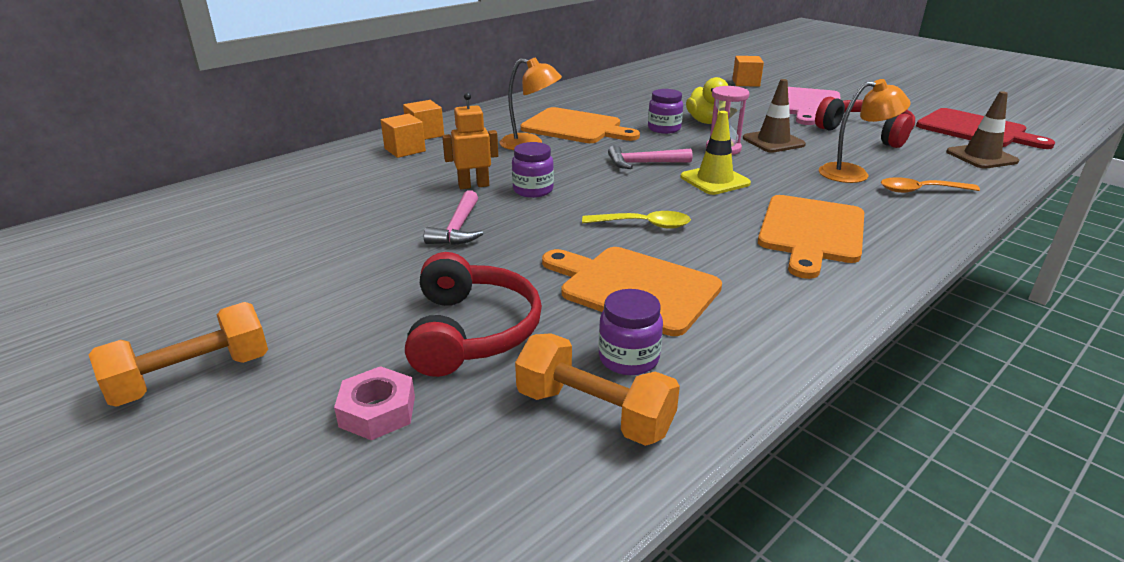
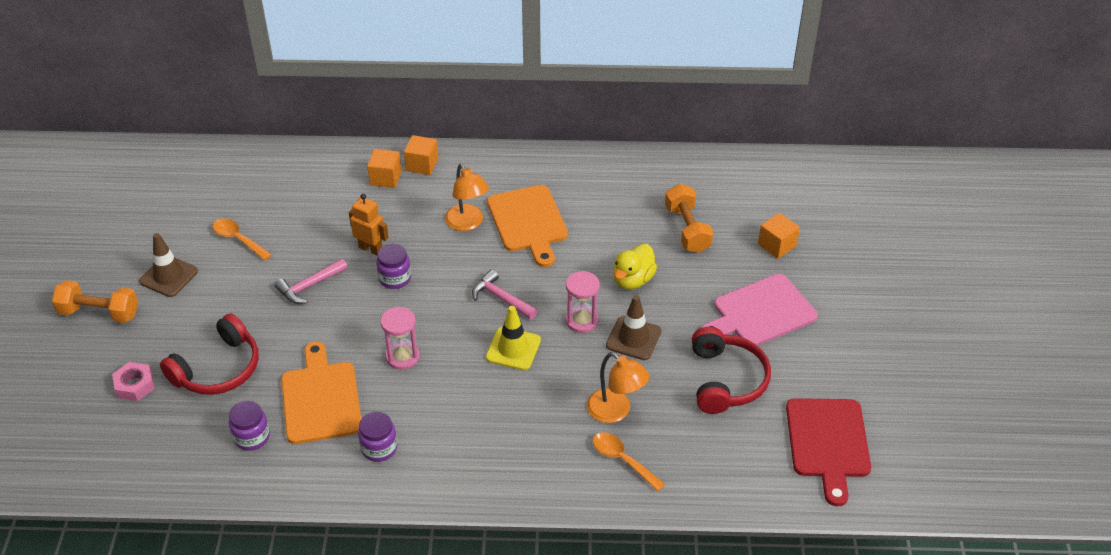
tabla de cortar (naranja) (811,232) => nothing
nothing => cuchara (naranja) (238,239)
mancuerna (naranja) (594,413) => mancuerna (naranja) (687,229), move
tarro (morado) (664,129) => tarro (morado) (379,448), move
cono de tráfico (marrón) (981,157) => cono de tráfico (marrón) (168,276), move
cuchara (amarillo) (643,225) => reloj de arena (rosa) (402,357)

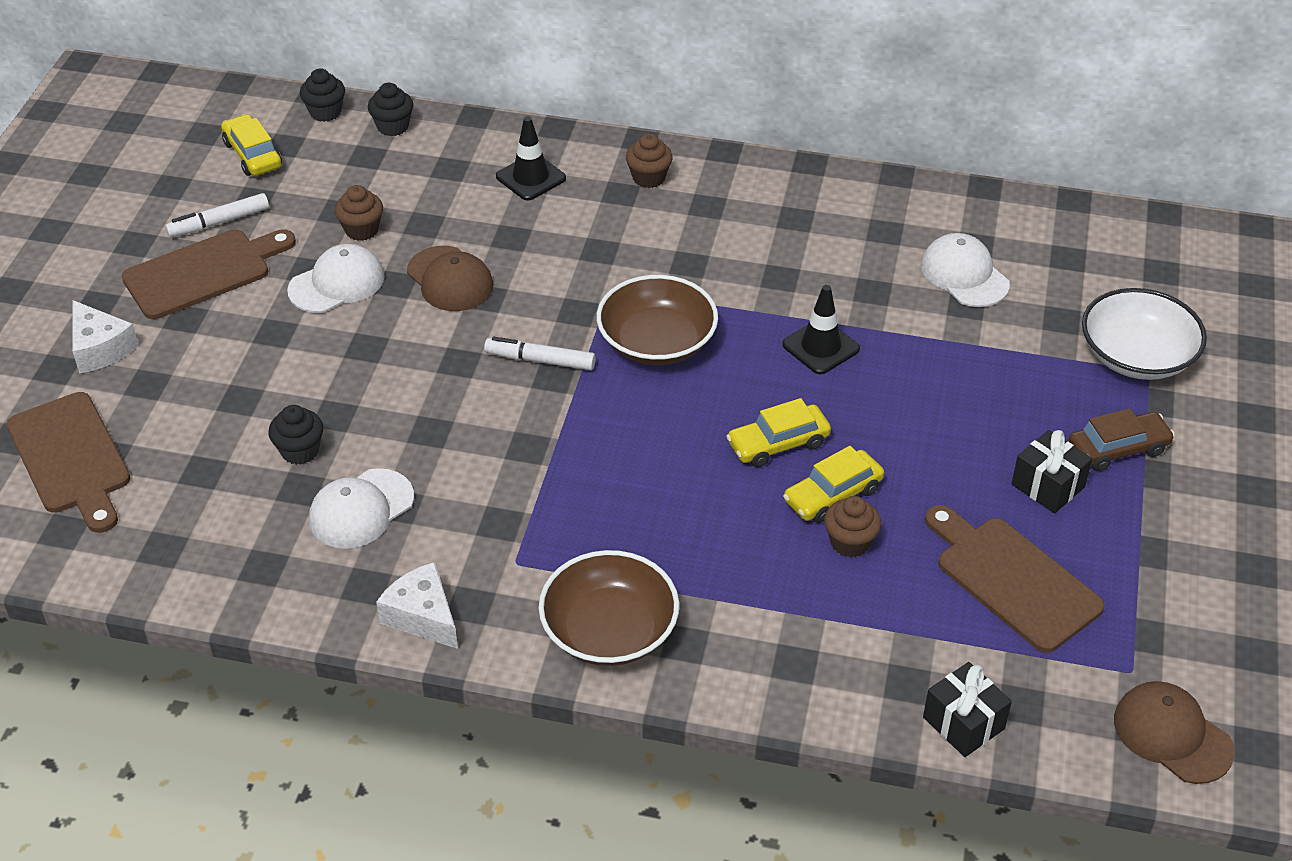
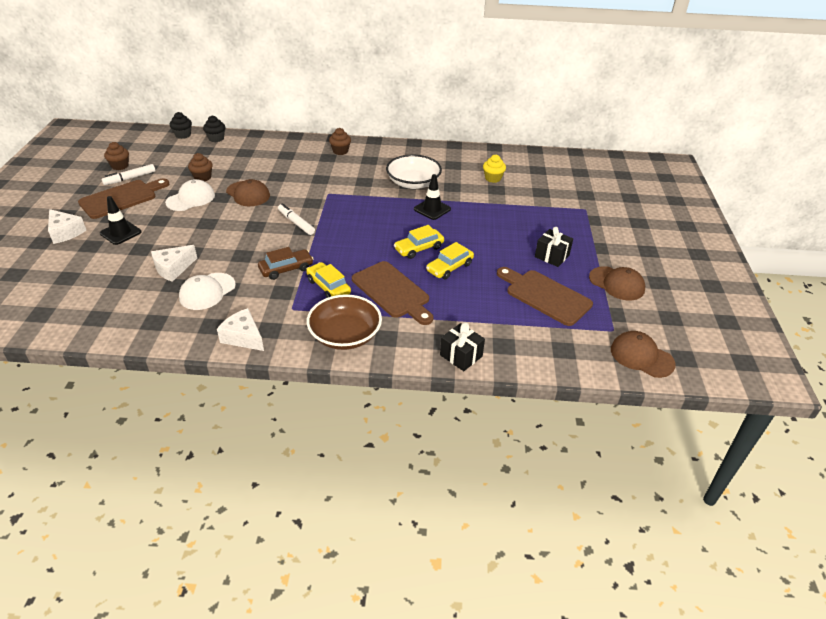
cuenco (marrón) (657,342) => nothing
nothing => gorra (marrón) (617,283)
tabla de cortar (marrón) (71,458) => tabla de cortar (marrón) (392,292), move
coche (amarillo) (253,155) => coche (amarillo) (328,287), move
cono de tráfico (negro) (530,177) => cono de tráfico (negro) (121,233), move
magdalena (marrón) (850,542) => magdalena (marrón) (120,166), move
regalo (negro) (963,723) => regalo (negro) (461,356), move
coche (marrón) (1118,449) => coche (marrón) (286,269), move
cuenco (blanco) (1137,356) => cuenco (blanco) (413,183), move
magdalena (negro) (300,451) => queso (blanco) (173,268)
gorra (blanco) (964,275) => magdalena (amarillo) (493,178)
rotulador (blanco) (540,360) => rotulador (blanco) (296,223), 45 degrees clockwise

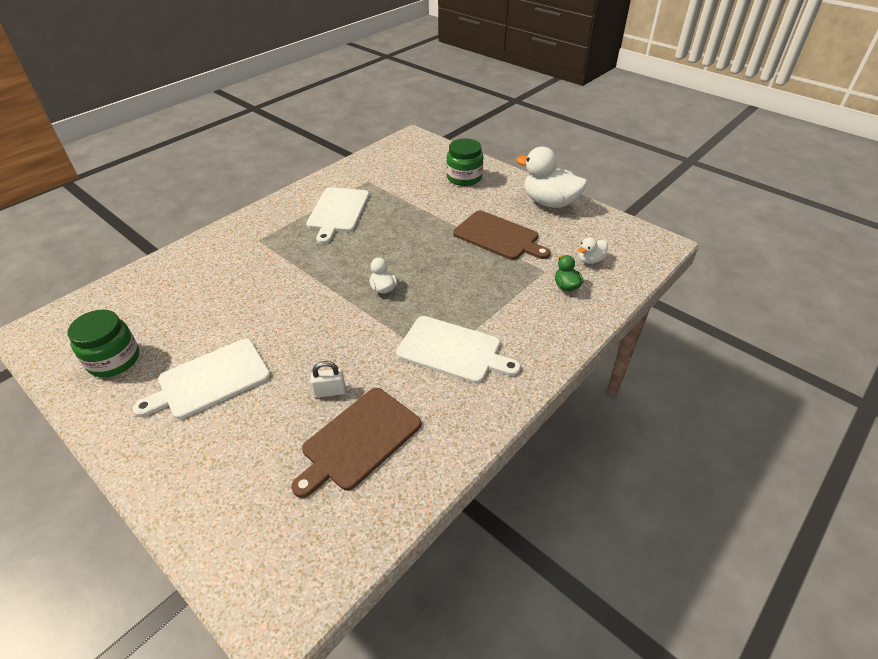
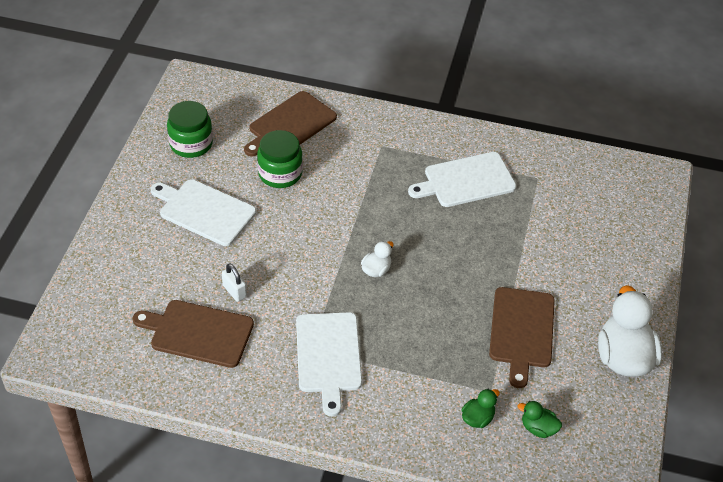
nothing => tabla de cortar (marrón) (290,125)
tarro (verde) (464,178) => tarro (verde) (280,173), move
pato (blanco) (590,260) => pato (verde) (538,428)

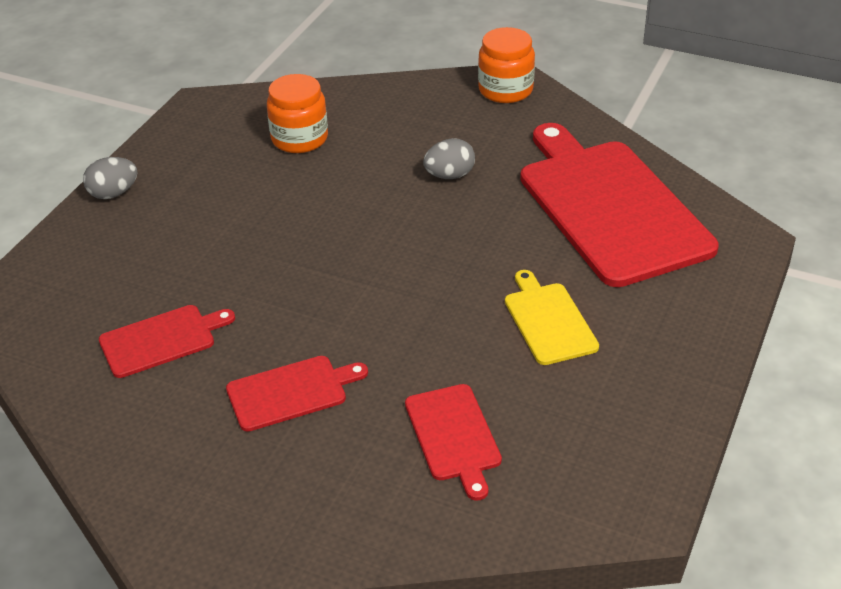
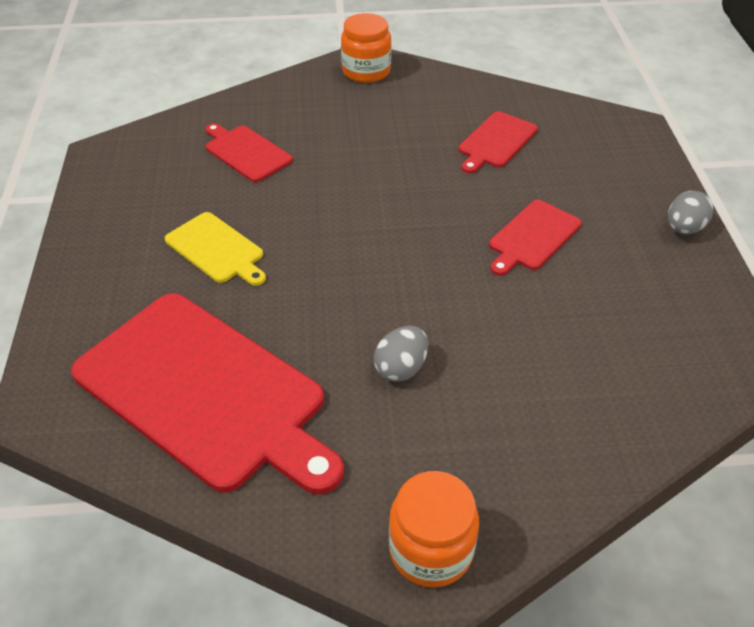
tabla de cortar (rojo) (291,392) => tabla de cortar (rojo) (532,237), move
tarro (naranja) (299,138) => tarro (naranja) (366,71), move

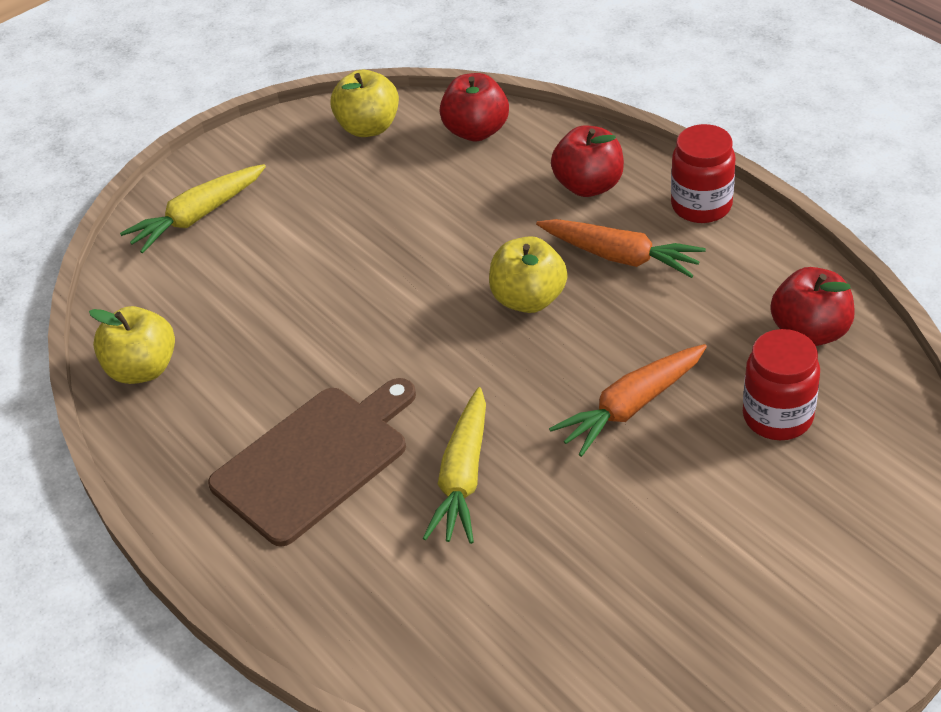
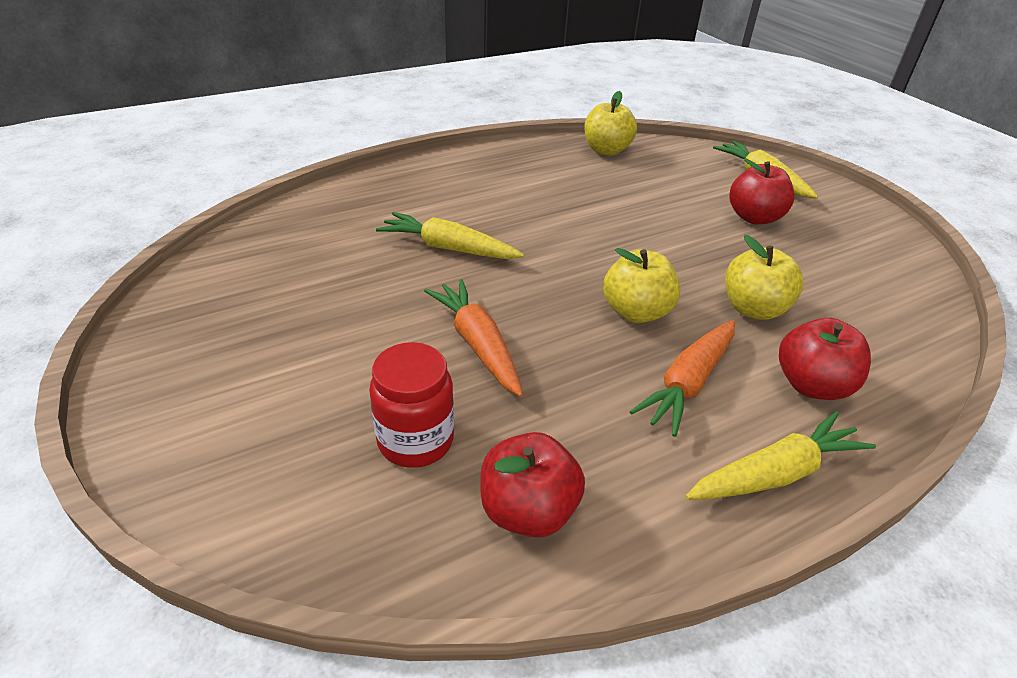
tabla de cortar (marrón) (315,460) => nothing
manzana (amarillo) (368,127) => manzana (amarillo) (753,309), move
manzana (rojo) (476,131) => manzana (rojo) (754,217), move
tarro (rojo) (701,206) => zanahoria (amarillo) (775,473)

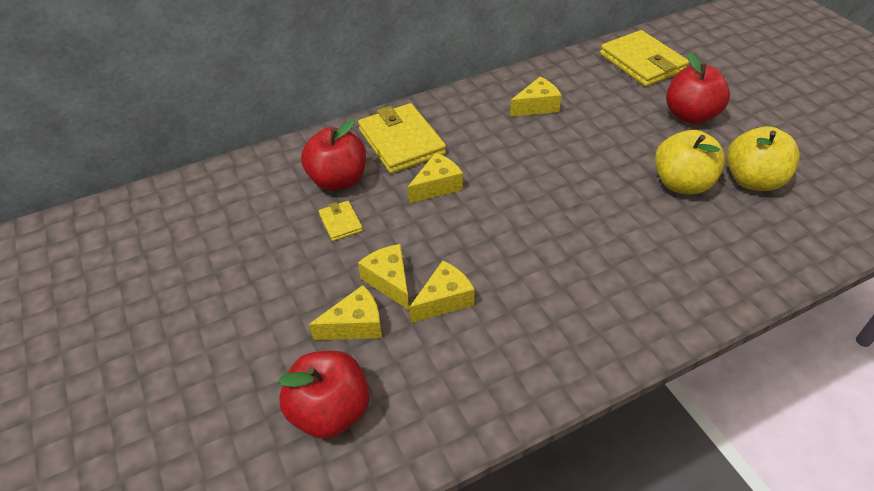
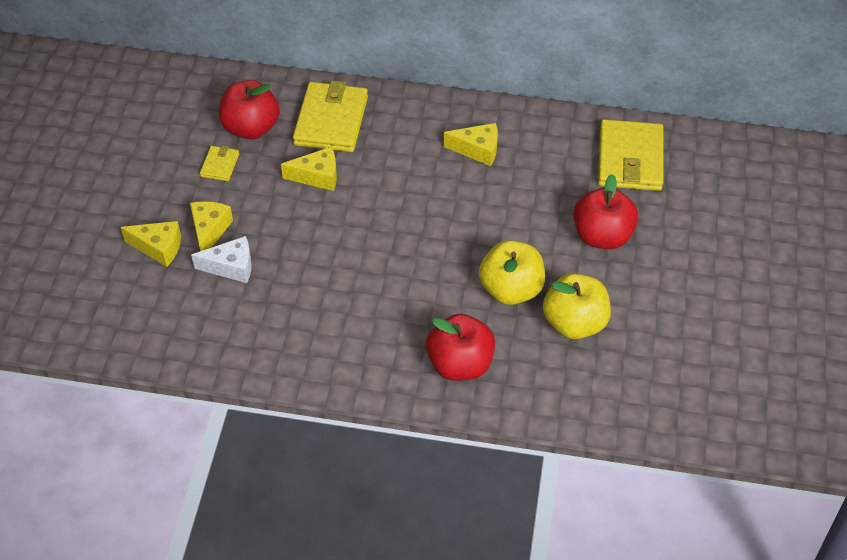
manzana (rojo) (330,411) => manzana (rojo) (460,364), move
queso (amarillo) (444,300) => queso (blanco) (231,267)

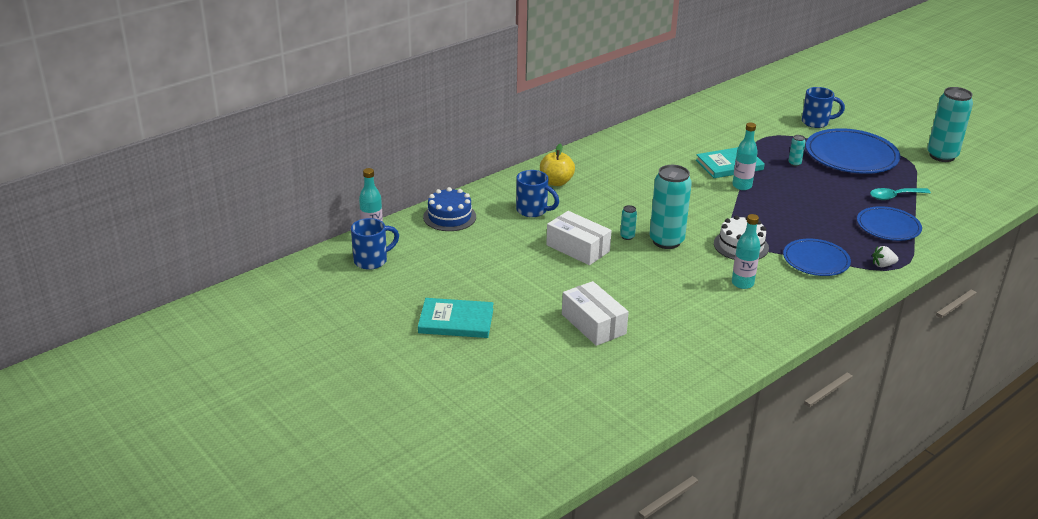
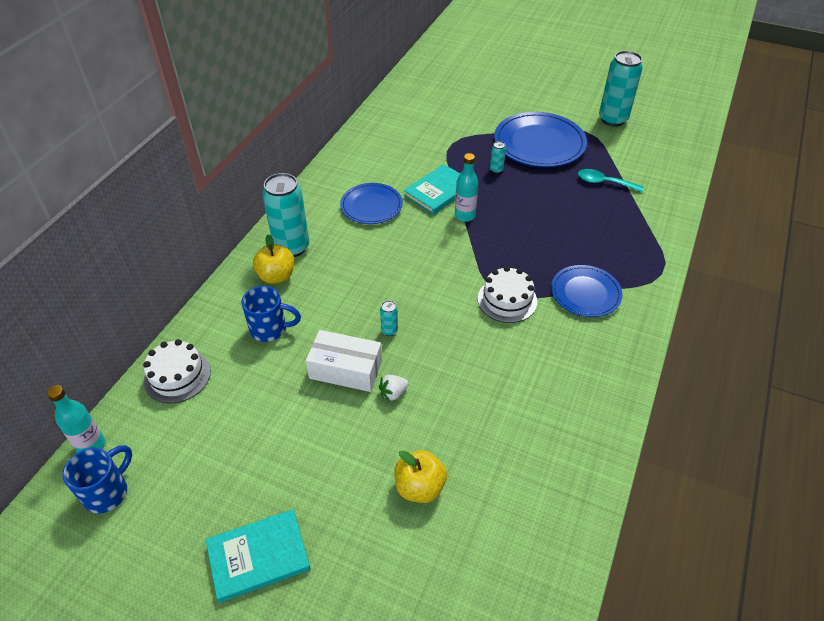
botella (turquesa) (742,283) => nothing
taza (azul) (816,122) => nothing
lata (turquesa) (666,241) => lata (turquesa) (292,247), move
plato (azul) (888,226) => plato (azul) (371,206), move
fresa (blanco) (882,265) => fresa (blanco) (393,393), move
caja (blanco) (593,324) => manzana (amarillo) (419,487)
tarta (azul) (449,217) => tarta (blanco) (177,376)
cuchara (turquesa) (894,196) => cuchara (turquesa) (604,182), 60 degrees clockwise

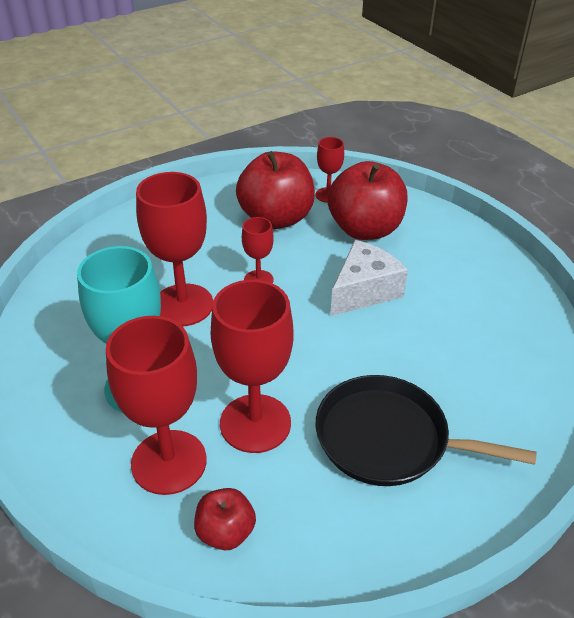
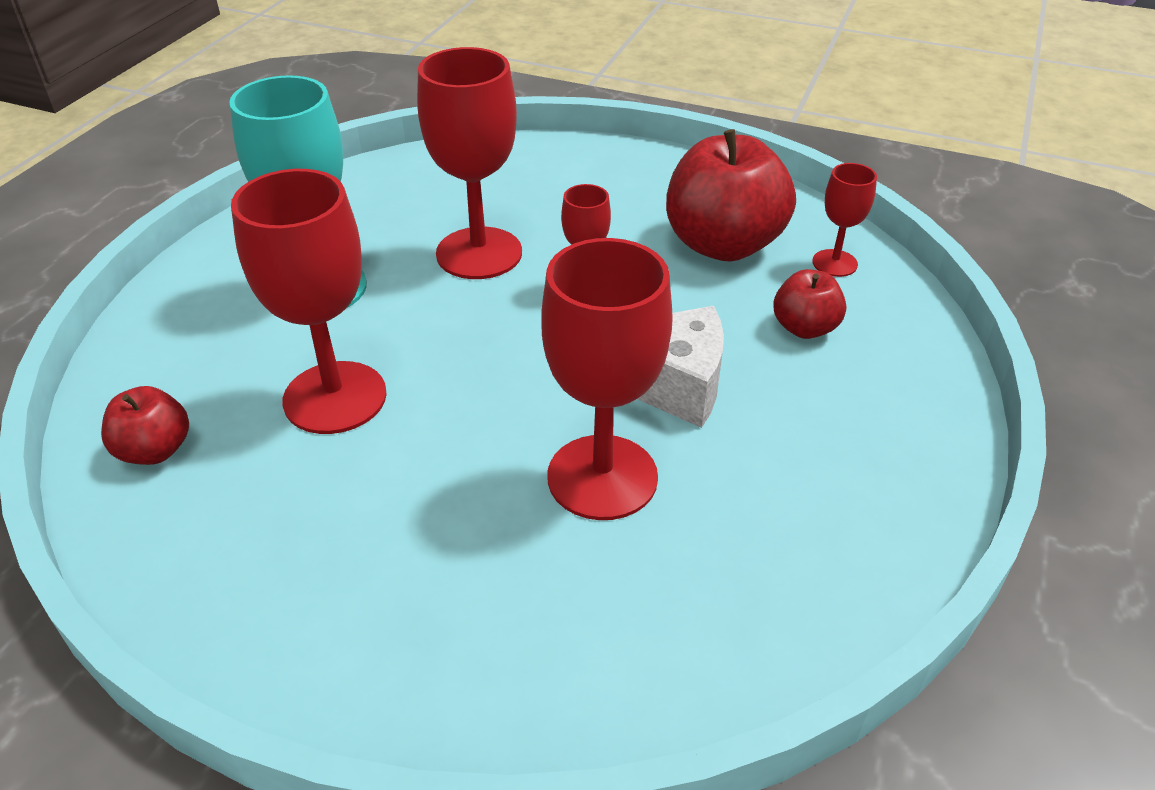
sartén (negro) (388,439) => nothing
copa (rojo) (169,462) => copa (rojo) (602,477), move
manzana (rojo) (365,229) => manzana (rojo) (804,328), x0.51

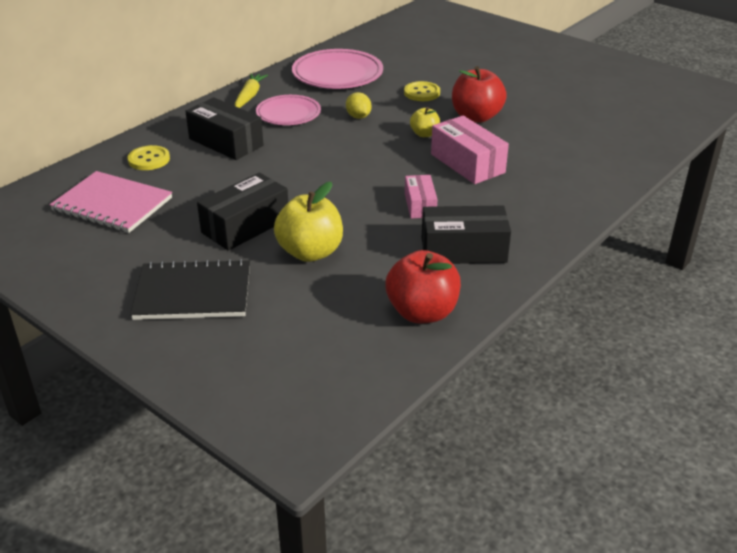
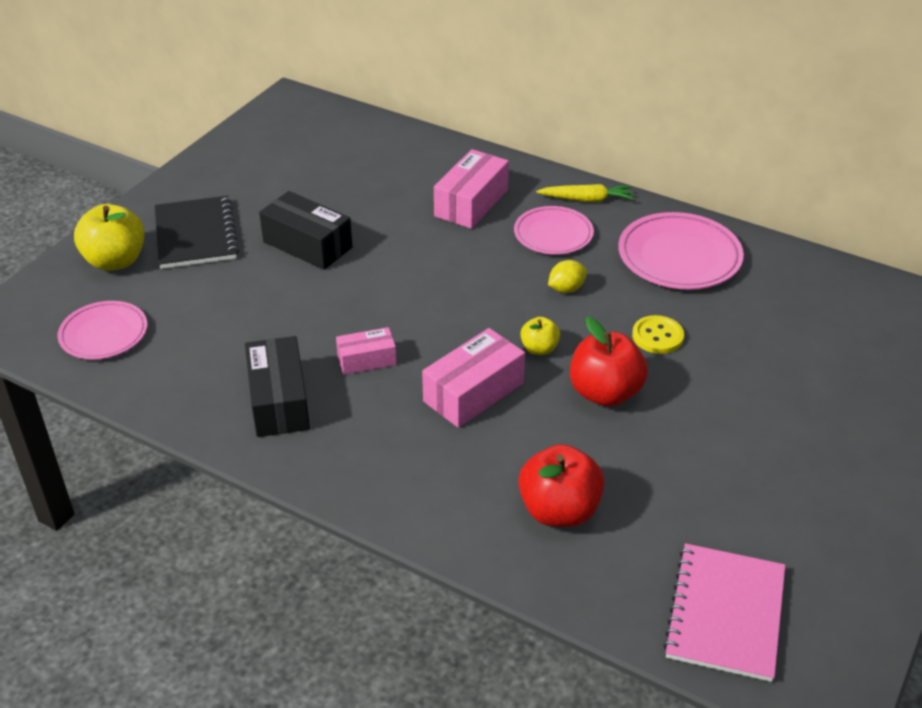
botón (amarillo) (149,159) => nothing
nothing => plato (rosa) (104,334)
cuaderno (rosa) (112,204) => cuaderno (rosa) (725,613), move
manzana (amarillo) (310,252) => manzana (amarillo) (115,261), move
manzana (rojo) (422,312) => manzana (rojo) (559,510), move
caja (negro) (226,142) => caja (rosa) (471,203)

